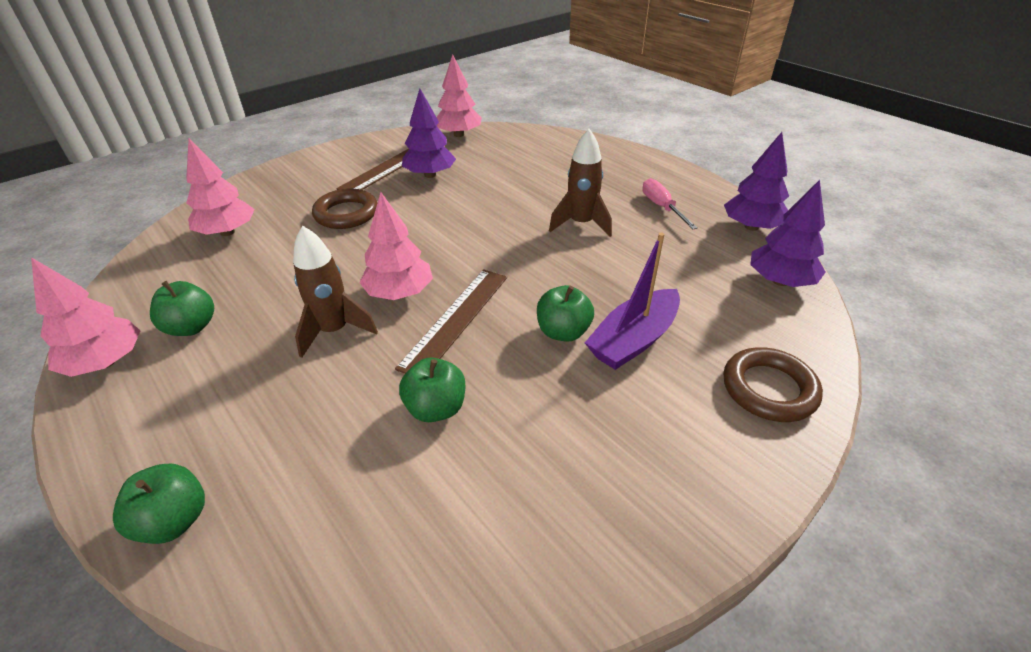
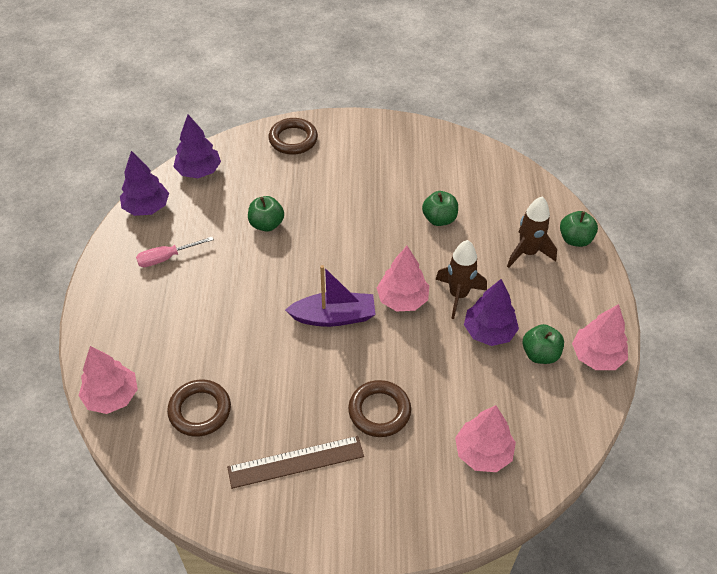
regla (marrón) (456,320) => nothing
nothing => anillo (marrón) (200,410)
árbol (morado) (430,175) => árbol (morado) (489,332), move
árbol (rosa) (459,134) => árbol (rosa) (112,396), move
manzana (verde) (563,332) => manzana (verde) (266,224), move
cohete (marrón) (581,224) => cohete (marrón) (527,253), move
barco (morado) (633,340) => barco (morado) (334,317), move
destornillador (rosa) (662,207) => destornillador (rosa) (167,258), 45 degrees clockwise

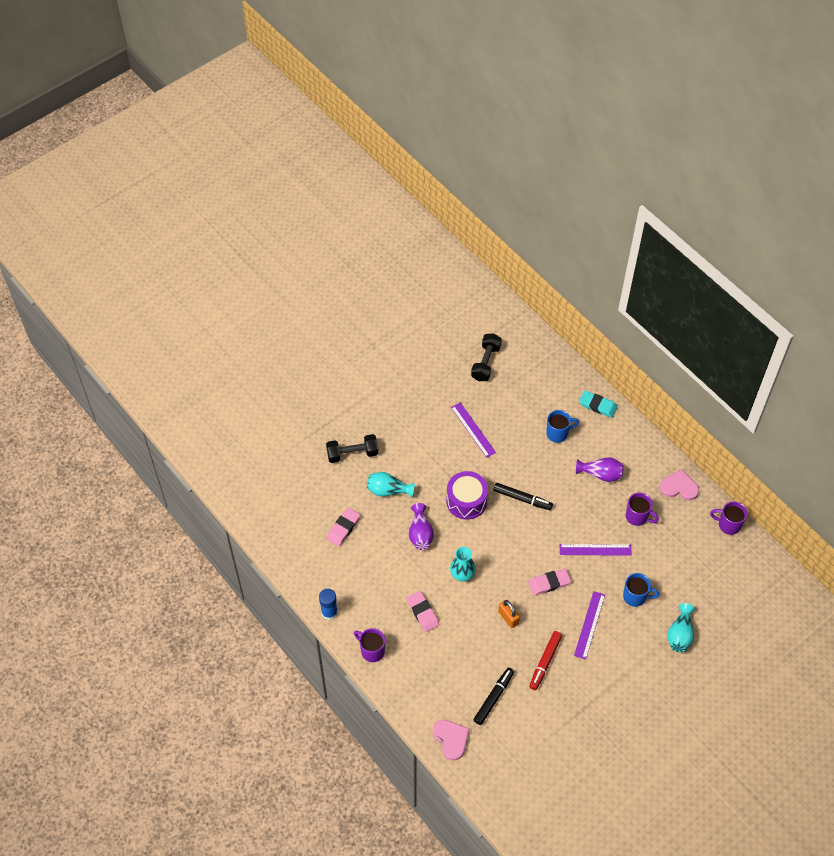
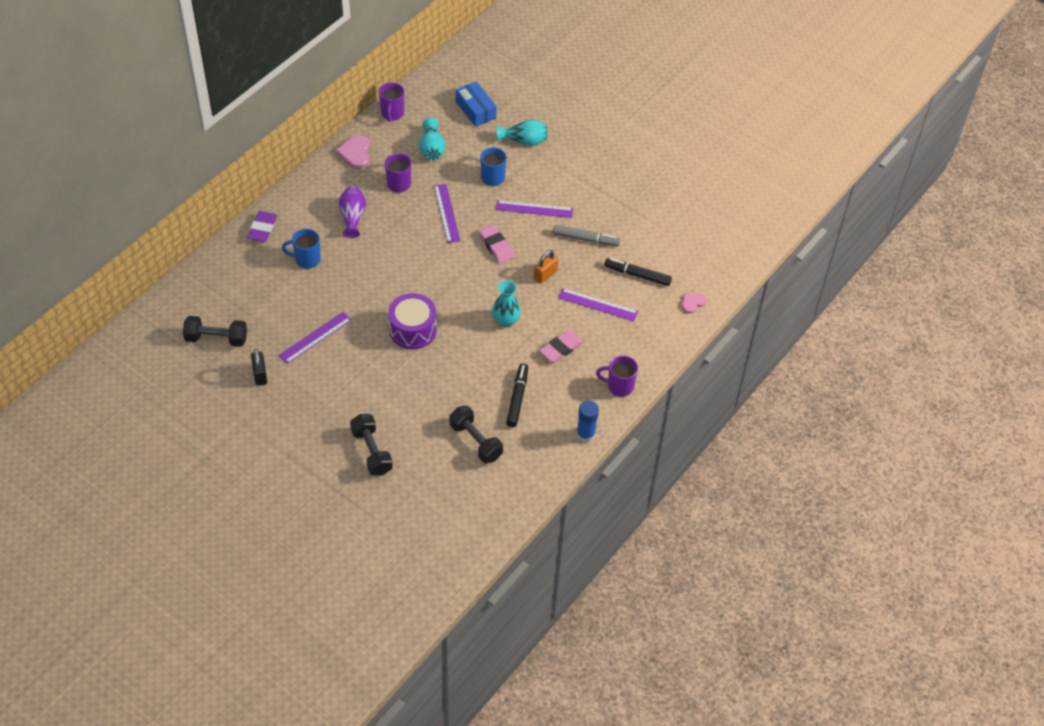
florero (morado) (420,533) => nothing
nothing => candado (negro) (260,375)
nothing => caja (azul) (475,110)
nothing => regla (morado) (598,304)
florero (turquesa) (388,490) => florero (turquesa) (432,149), move
rotulador (negro) (522,499) => rotulador (negro) (517,398), move
goma de borrar (rosa) (343,528) => mancuerna (negro) (475,441)
rotulador (rojo) (545,662) => rotulador (gris) (586,239)
goma de borrar (turquesa) (597,405) => goma de borrar (morado) (262,229)
taza (morado) (372,651) => taza (morado) (619,386), 75 degrees clockwise
taza (azul) (558,434) => taza (azul) (306,259), 60 degrees counterclockwise
corazón (rosa) (451,739) => corazón (rosa) (692,303), x0.63

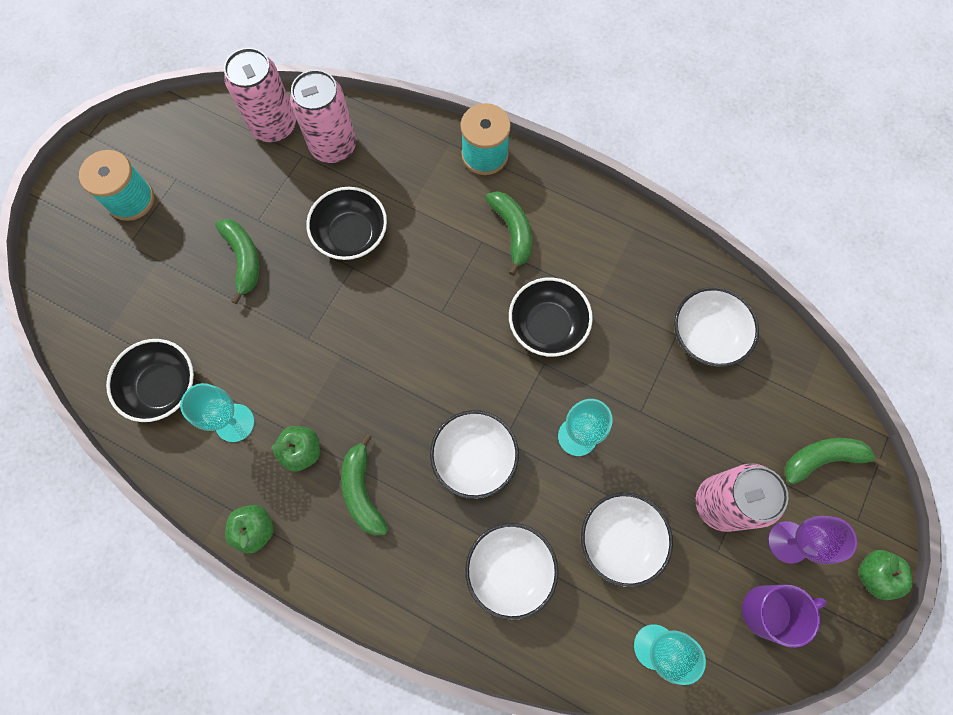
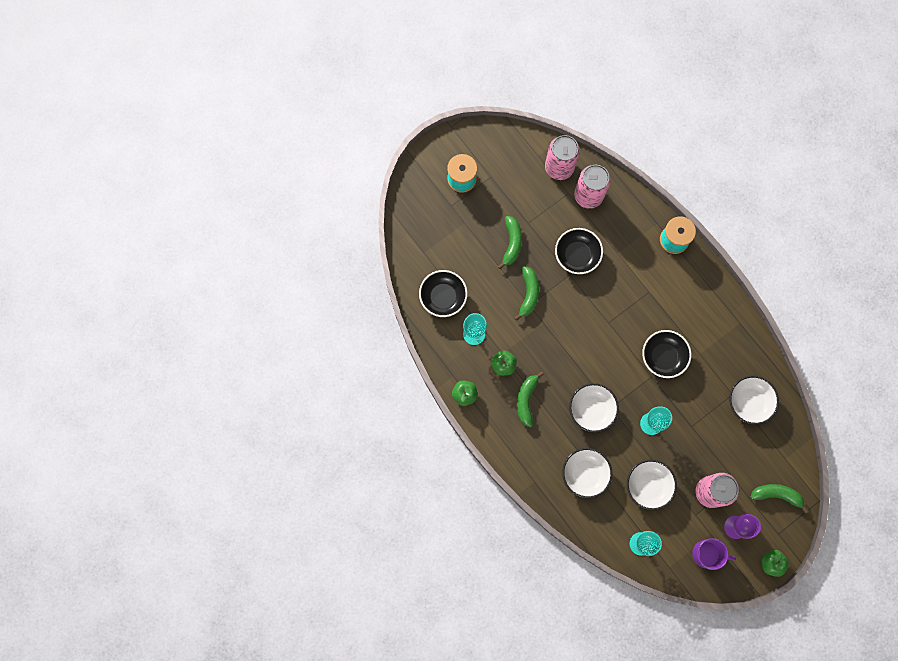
plátano (verde) (512,232) => plátano (verde) (528,294), move

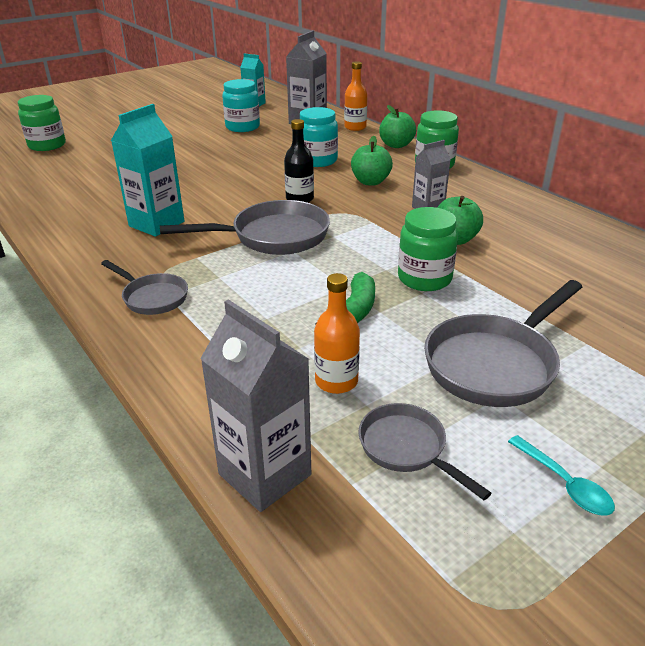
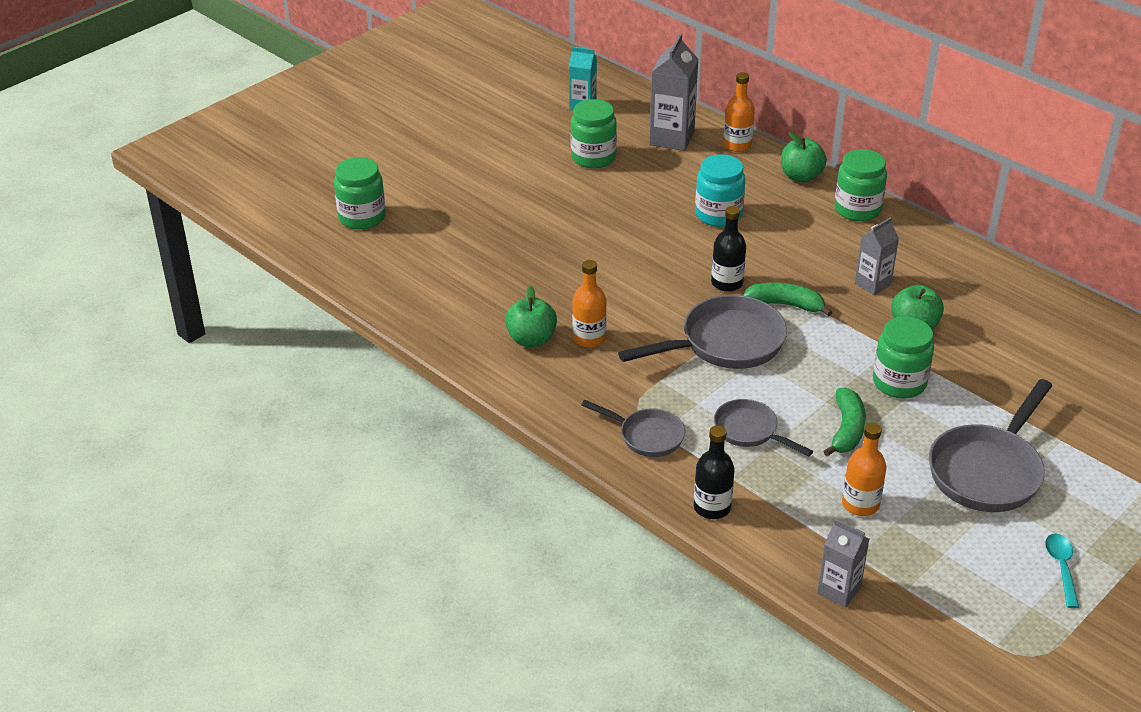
nothing => botella (negro) (712,507)
nothing => plátano (verde) (785,304)
manzana (verde) (370,182) => manzana (verde) (531,339), move
sartén (gris) (407,448) => sartén (gris) (750,431), move
cartón de leche (turquesa) (156,224) => botella (naranja) (589,338)
tarro (turquesa) (242,127) => tarro (verde) (593,157)
cuchara (turquesa) (564,484) => cuchara (turquesa) (1061,567), 135 degrees counterclockwise
cartón de leche (gris) (265,474) => cartón de leche (gris) (839,590), x0.62

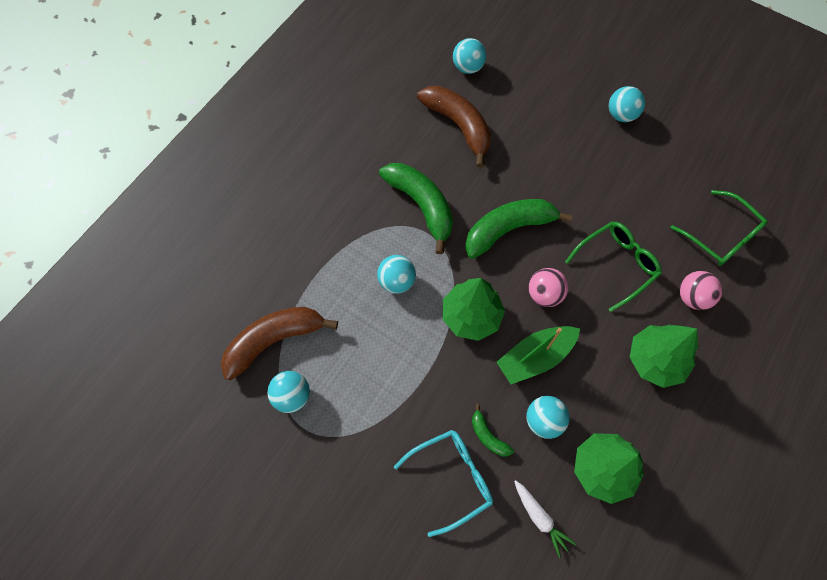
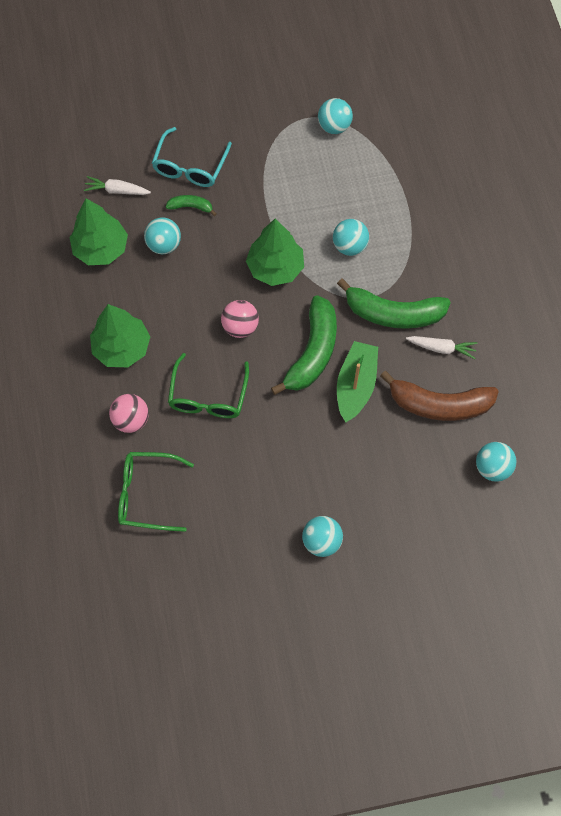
plátano (marrón) (274,340) => nothing
nothing => zanahoria (blanco) (442,348)
barco (verde) (535,357) => barco (verde) (355,385), move

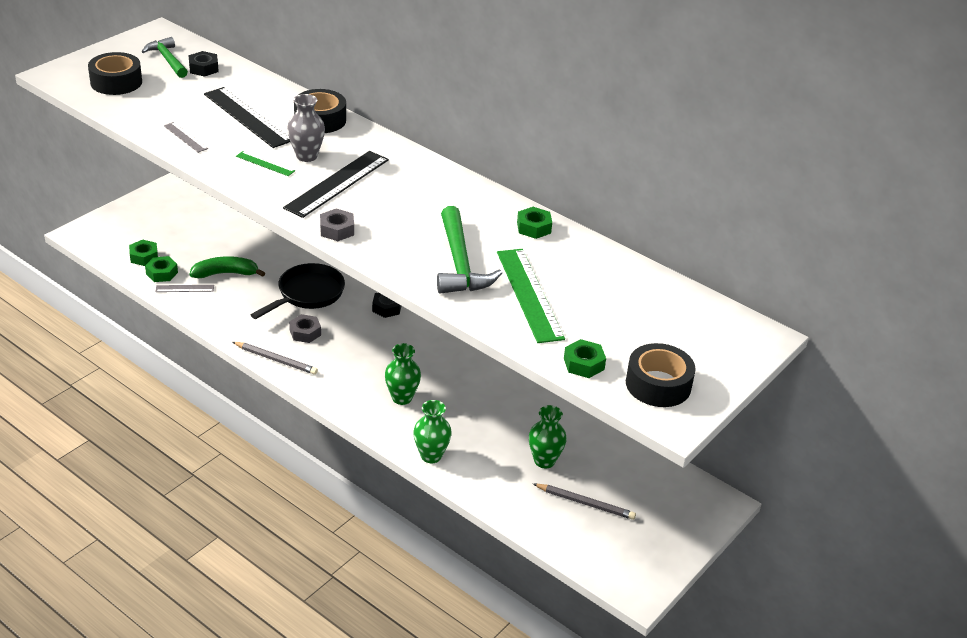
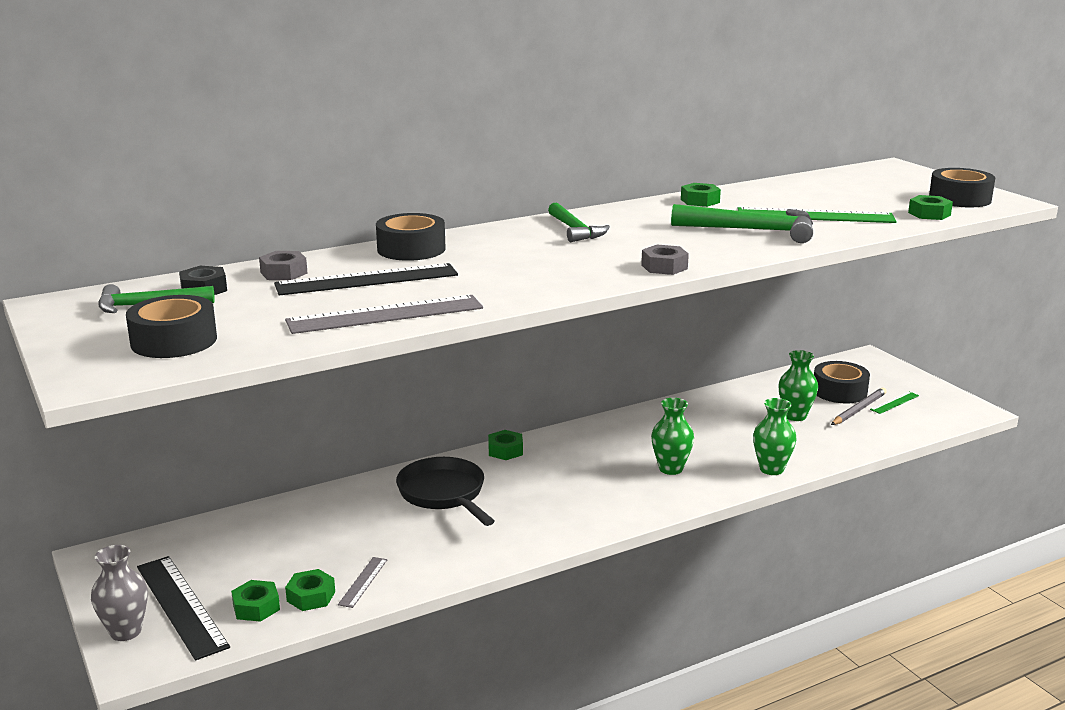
plátano (verde) (226,274) => nothing
lápiz (gris) (276,360) => nothing
nothing => martillo (verde) (575,230)
nothing => cinta adhesiva (negro) (839,391)
regla (verde) (265,163) => regla (verde) (894,402), move
regla (negro) (337,183) => regla (negro) (181,606), move
florero (gris) (306,156) => florero (gris) (126,632), move
tuerca (gris) (305,332) => tuerca (gris) (283,273), move
tuerca (negro) (387,308) => tuerca (verde) (505,450)
regla (gris) (185,137) => regla (gris) (385,314), x2.07

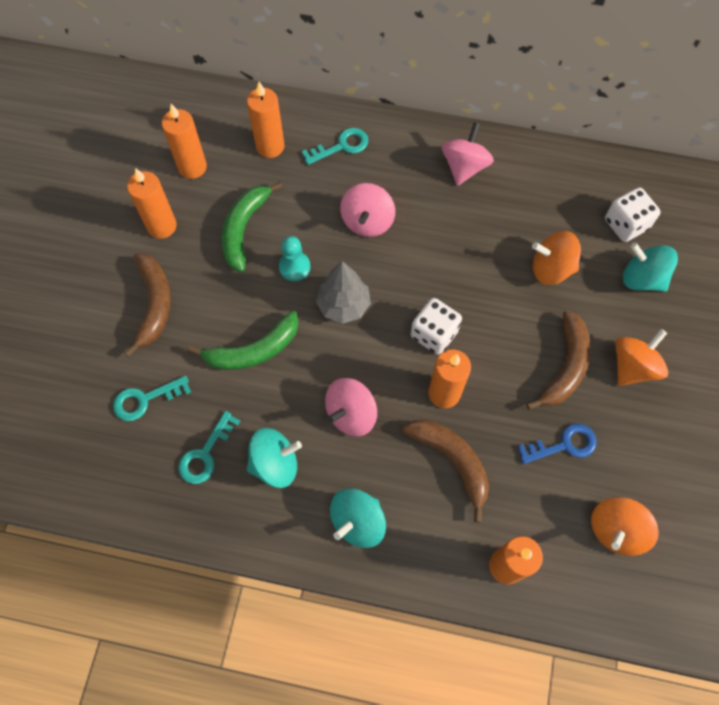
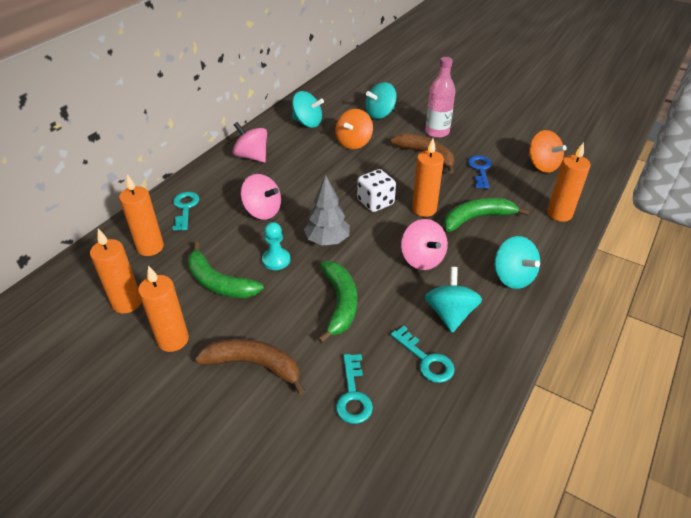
dado (blanco) (626,224) => nothing
nothing => peonza (turquesa) (307,123)
peonza (naranja) (633,366) => botella (rosa) (437,132)
plátano (marrón) (452,461) => plátano (verde) (477,218)

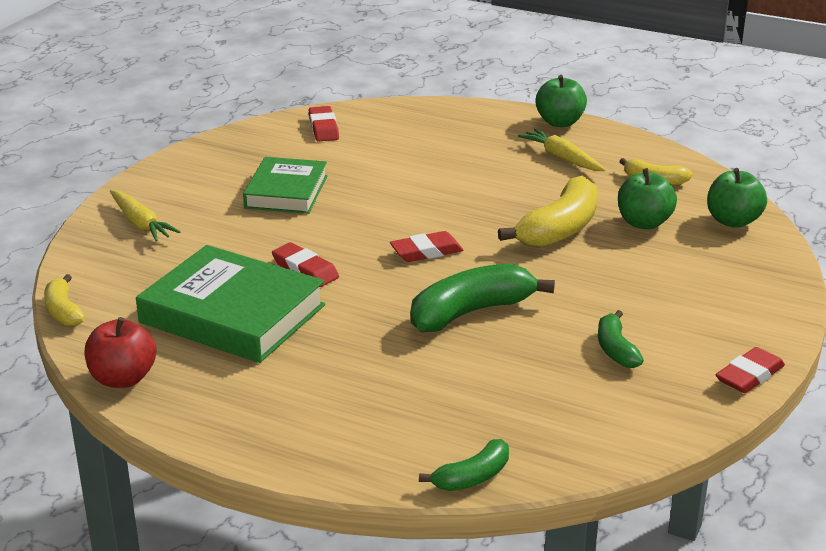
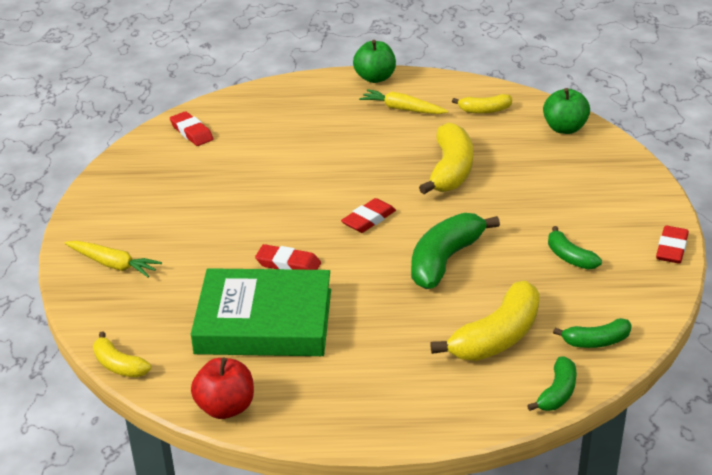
libro (verde) (286,192) => nothing
manzana (verde) (644,223) => nothing
nothing => plátano (amarillo) (497,337)
nothing => plátano (verde) (596,341)

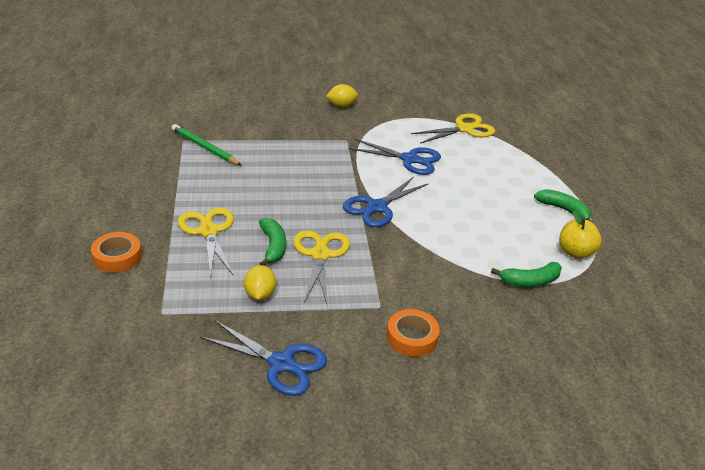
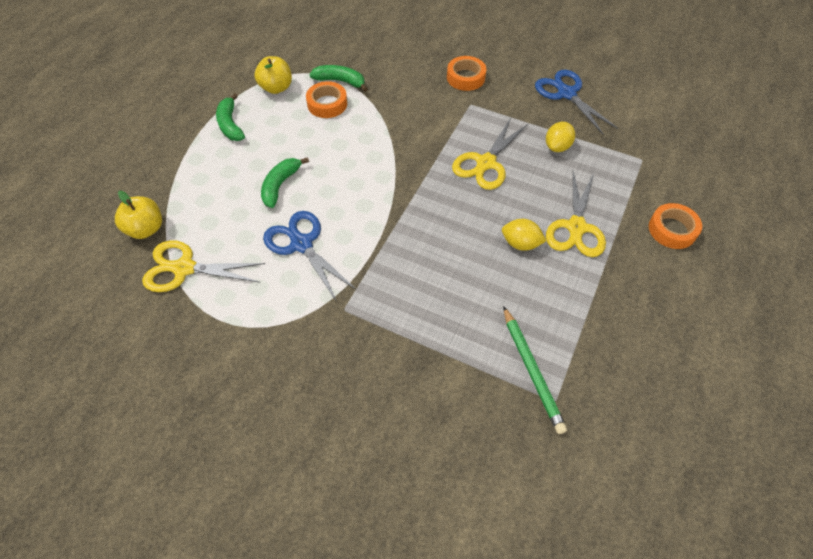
tijeras (azul) (377,207) => nothing
nothing => manzana (amarillo) (146,229)
nothing => cinta adhesiva (naranja) (327,104)
plátano (verde) (273,246) => plátano (verde) (280,185), move
limón (amarillo) (341,105) => limón (amarillo) (520,243), move

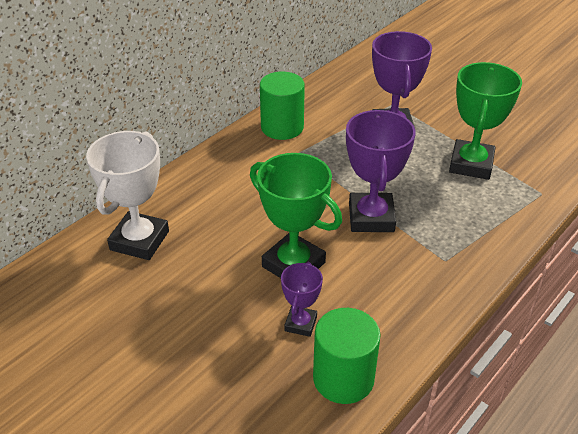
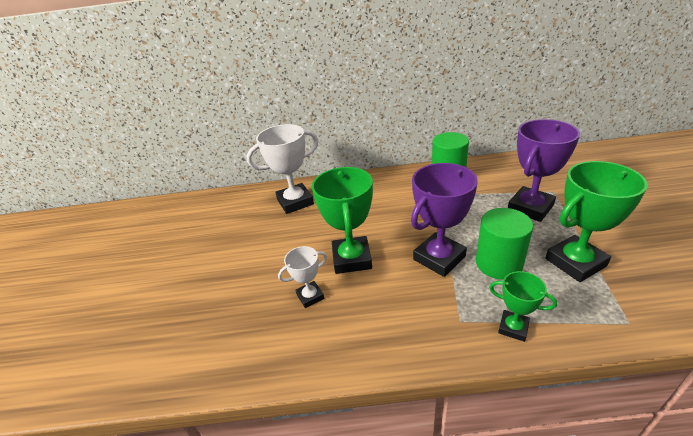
nothing => trofeo (verde) (513,328)
cilindro (verde) (343,378) => cilindro (verde) (498,263), move
trofeo (morado) (300,324) => trofeo (blanco) (310,296)

